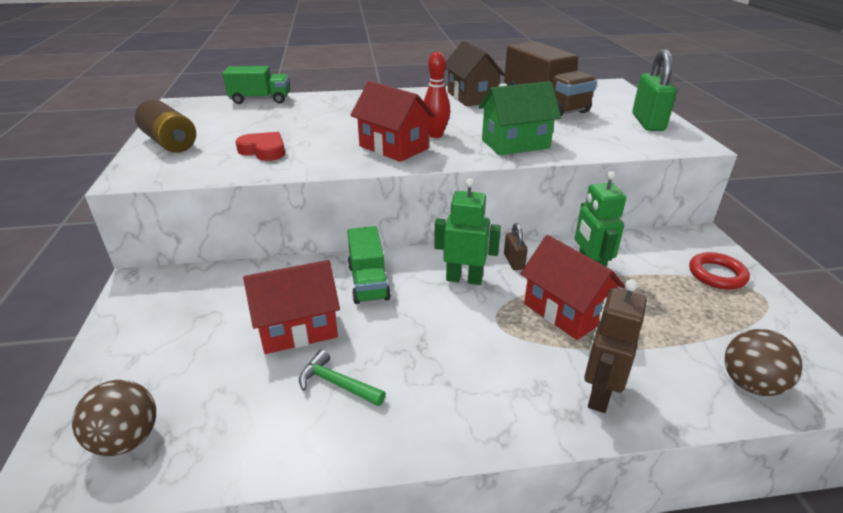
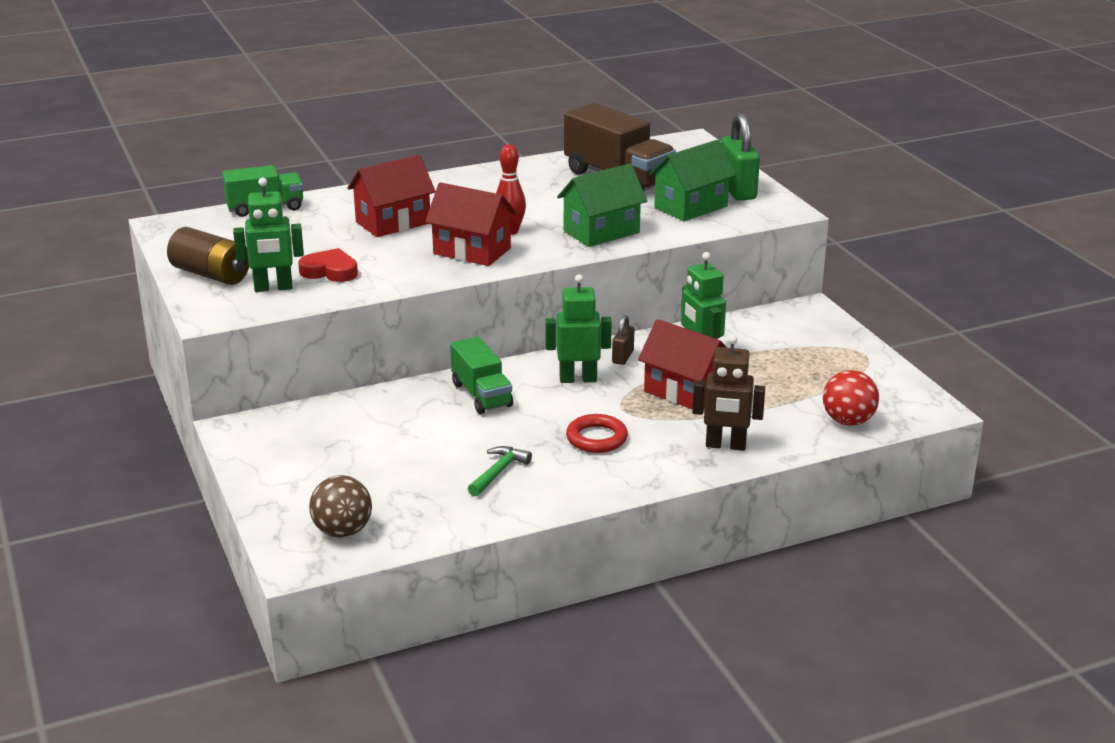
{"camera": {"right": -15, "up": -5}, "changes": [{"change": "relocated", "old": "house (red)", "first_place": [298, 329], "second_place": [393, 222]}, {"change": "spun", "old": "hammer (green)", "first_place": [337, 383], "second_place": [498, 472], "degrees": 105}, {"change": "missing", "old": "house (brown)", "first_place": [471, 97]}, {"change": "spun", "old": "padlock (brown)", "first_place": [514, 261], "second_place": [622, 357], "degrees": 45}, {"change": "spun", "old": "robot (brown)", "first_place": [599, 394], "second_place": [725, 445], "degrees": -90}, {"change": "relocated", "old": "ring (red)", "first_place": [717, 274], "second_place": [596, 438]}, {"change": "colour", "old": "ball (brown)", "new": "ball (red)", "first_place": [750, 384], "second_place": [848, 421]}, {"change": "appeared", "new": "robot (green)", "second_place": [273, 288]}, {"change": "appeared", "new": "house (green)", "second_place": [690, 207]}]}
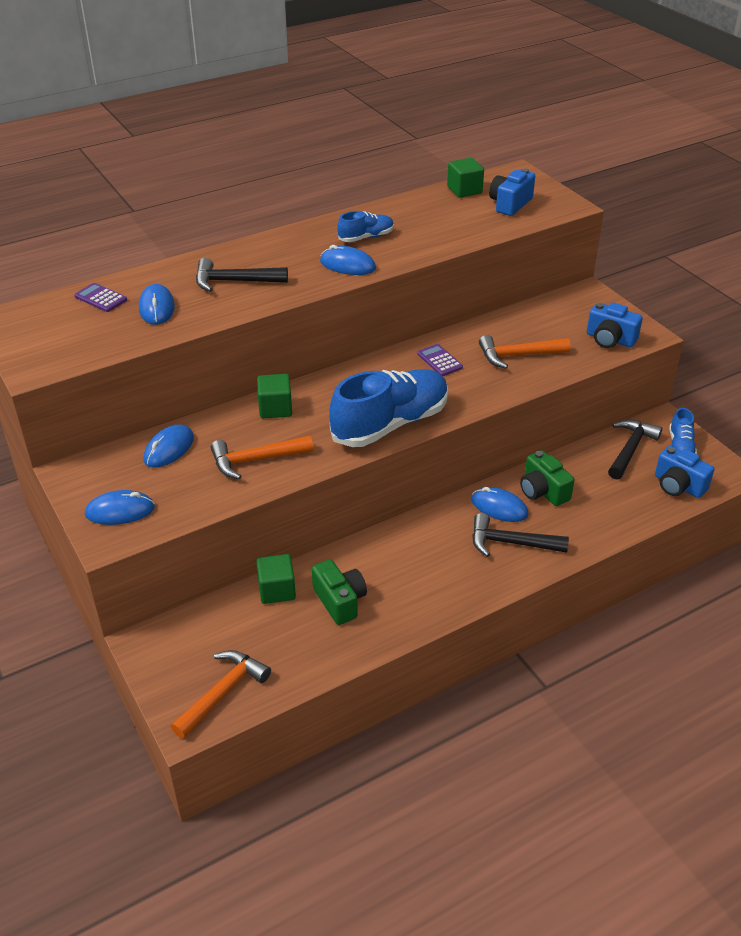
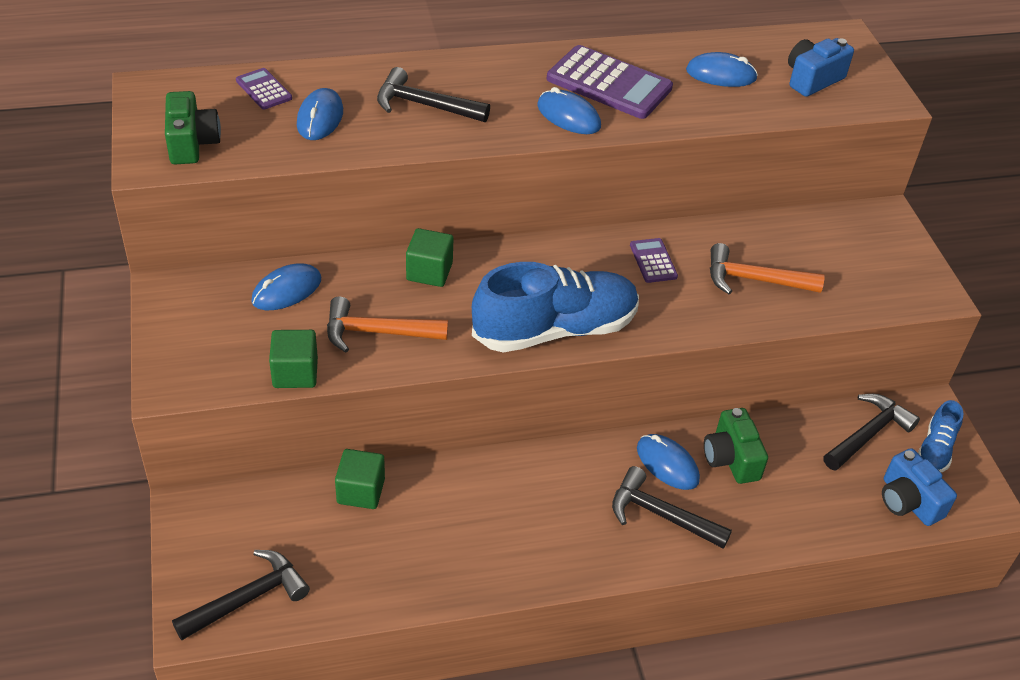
{"camera": {"right": 15, "up": 5}, "changes": [{"change": "relocated", "old": "mouse (blue)", "first_place": [120, 511], "second_place": [721, 74]}, {"change": "colour", "old": "hammer (orange)", "new": "hammer (black)", "first_place": [223, 692], "second_place": [248, 598]}, {"change": "relocated", "old": "camera (green)", "first_place": [340, 601], "second_place": [192, 143]}, {"change": "exchanged", "old": "shoe (blue)", "new": "calculator (purple)", "first_place": [366, 237], "second_place": [609, 83]}, {"change": "relocated", "old": "cube (green)", "first_place": [464, 190], "second_place": [295, 373]}, {"change": "missing", "old": "camera (blue)", "first_place": [610, 339]}]}
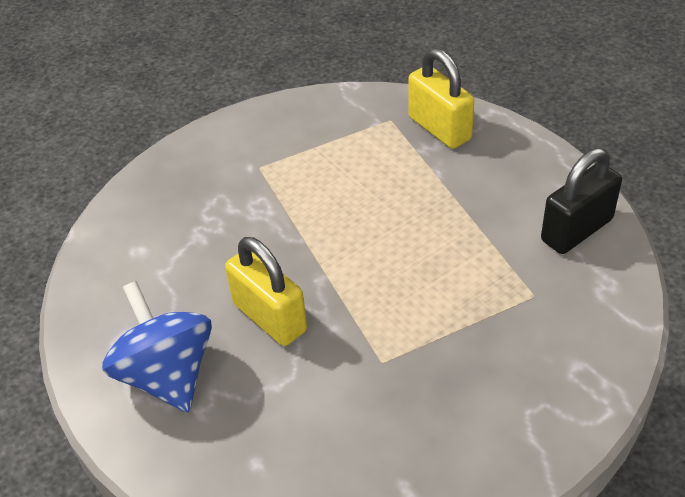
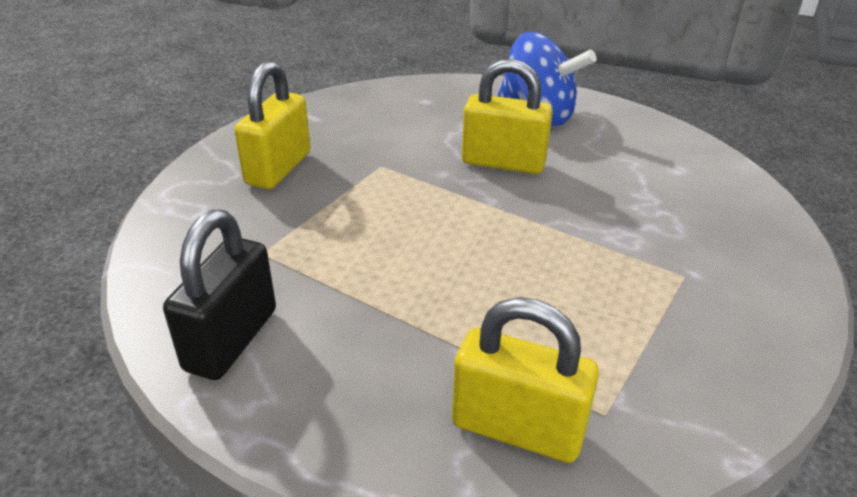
{"camera": {"right": 145, "up": -10}, "changes": [{"change": "appeared", "new": "padlock (yellow)", "second_place": [278, 168]}]}
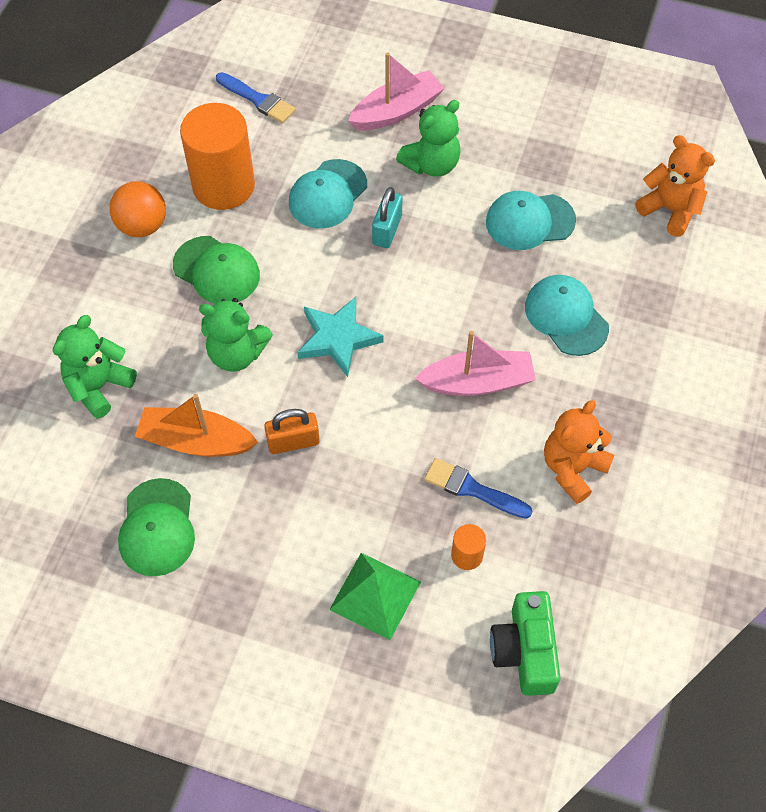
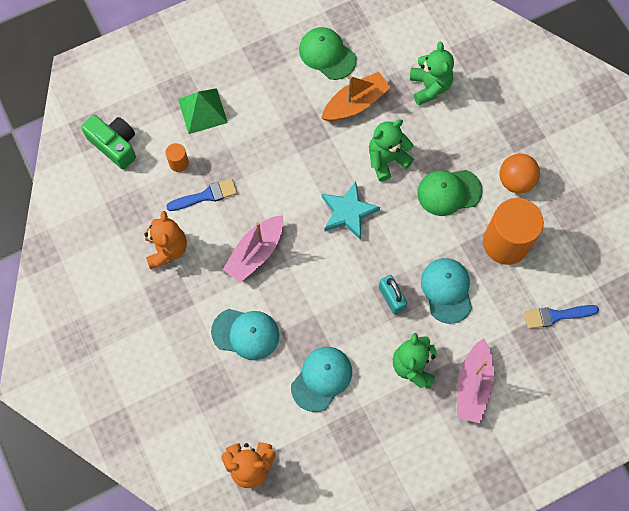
{"camera": {"right": 135, "up": 10}, "changes": [{"change": "missing", "old": "padlock (orange)", "first_place": [293, 442]}]}
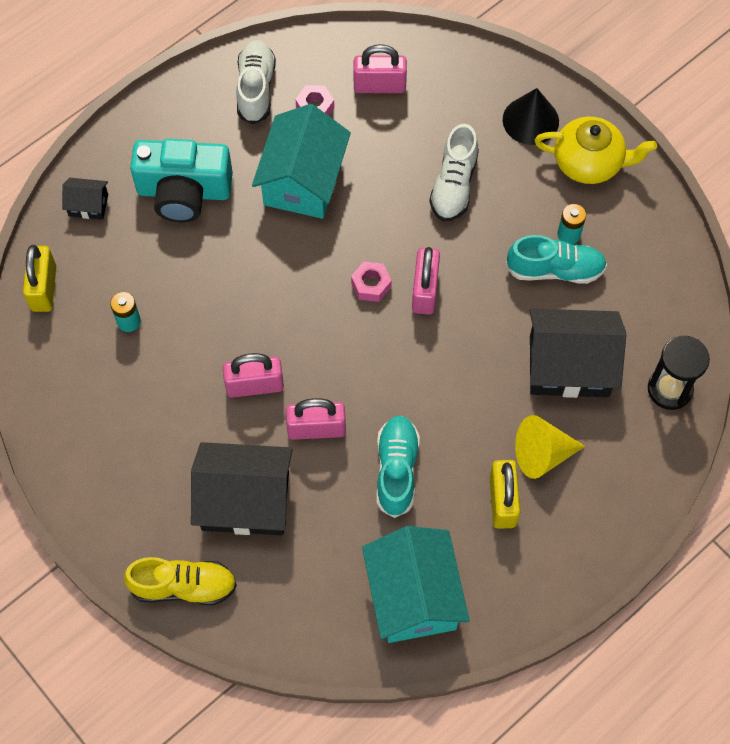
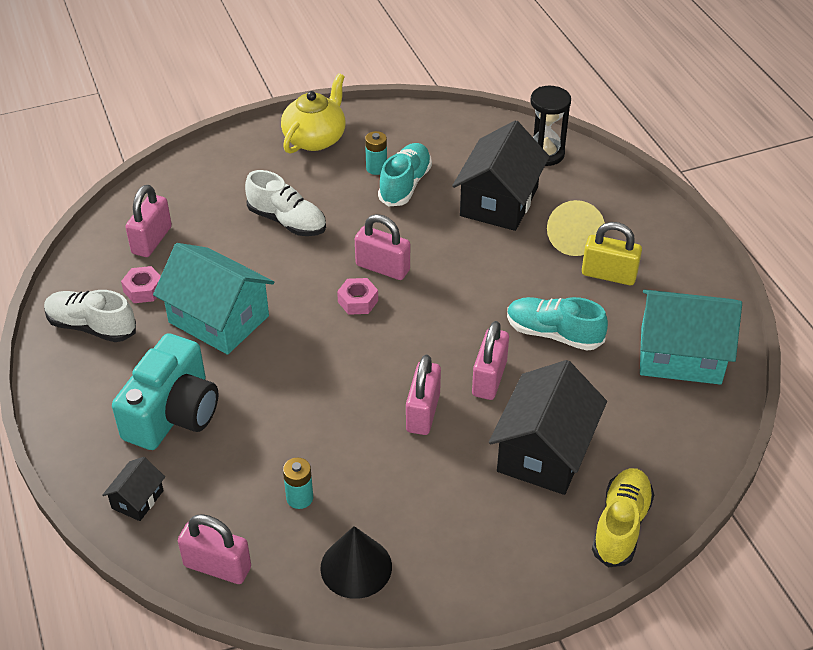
{"camera": {"right": -70, "up": -20}, "changes": [{"change": "colour", "old": "padlock (yellow)", "new": "padlock (pink)", "first_place": [44, 288], "second_place": [217, 566]}, {"change": "relocated", "old": "cone (black)", "first_place": [530, 120], "second_place": [356, 567]}]}
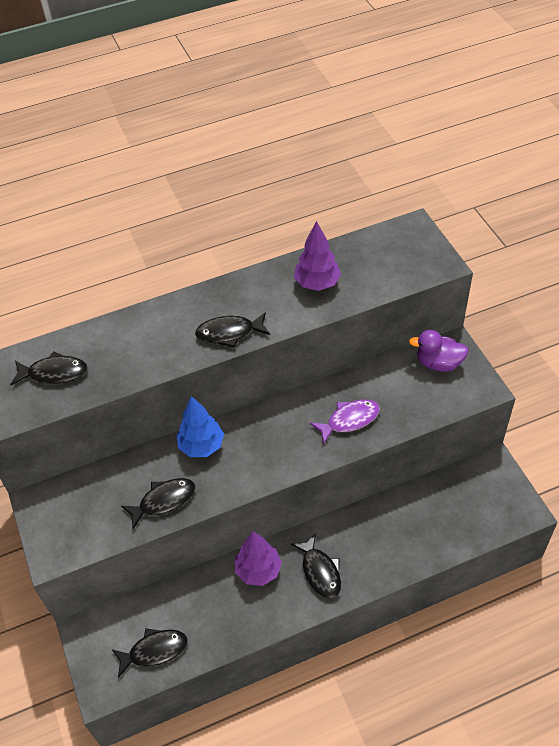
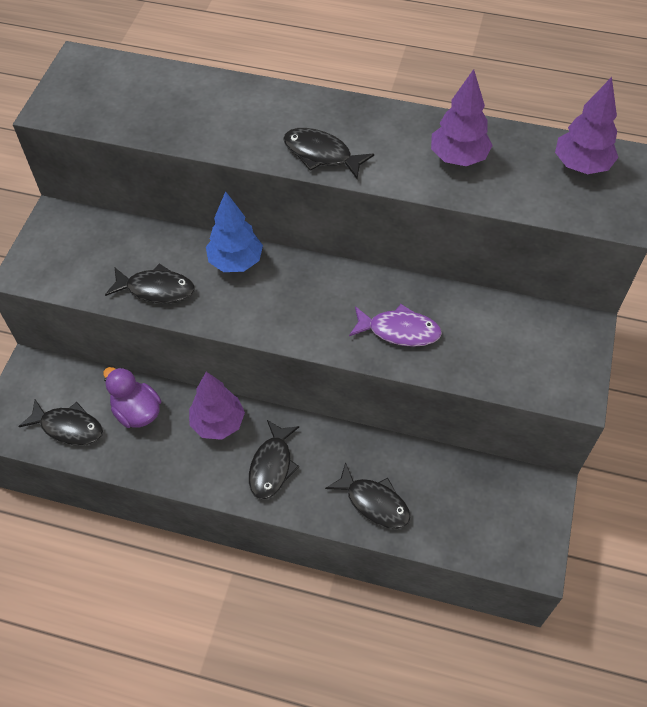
{"camera": {"right": 35, "up": 5}, "changes": [{"change": "relocated", "old": "fish (black)", "first_place": [54, 373], "second_place": [374, 503]}, {"change": "relocated", "old": "duck (purple)", "first_place": [438, 363], "second_place": [137, 412]}, {"change": "appeared", "new": "tree (purple)", "second_place": [581, 165]}]}
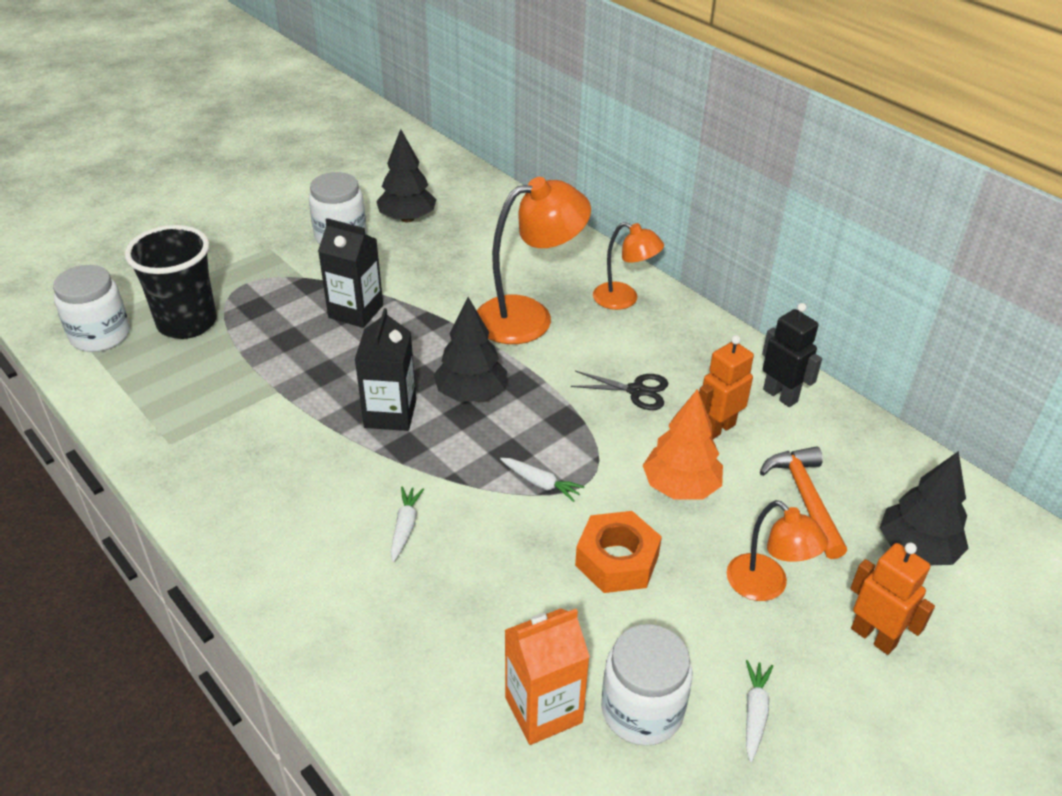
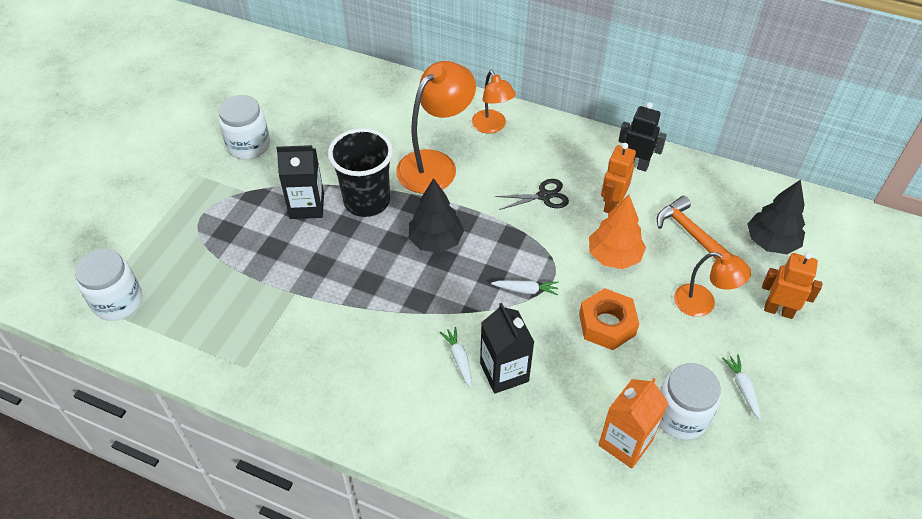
{"camera": {"right": -25, "up": 10}, "changes": [{"change": "relocated", "old": "cup (black)", "first_place": [187, 323], "second_place": [367, 201]}, {"change": "relocated", "old": "carton (black)", "first_place": [390, 414], "second_place": [504, 372]}, {"change": "missing", "old": "tree (black)", "first_place": [407, 218]}, {"change": "spun", "old": "lamp (orange)", "first_place": [624, 299], "second_place": [492, 127], "degrees": 60}]}
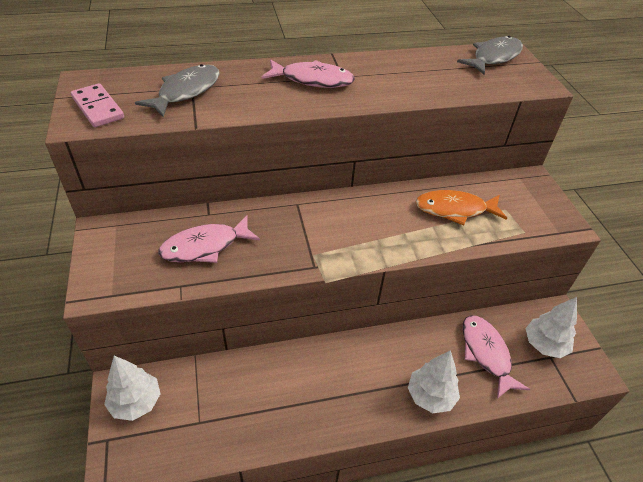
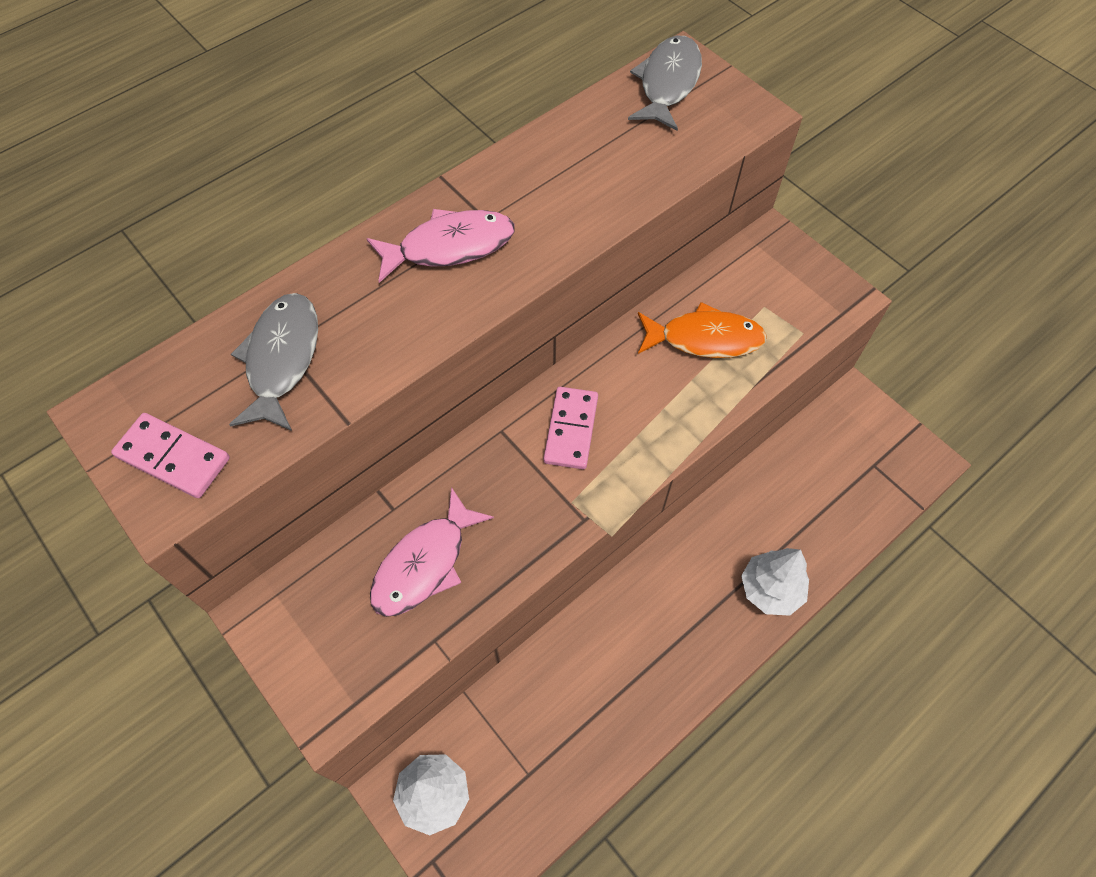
{"camera": {"right": -25, "up": 15}, "changes": [{"change": "spun", "old": "fish (orange)", "first_place": [454, 209], "second_place": [705, 338], "degrees": -150}, {"change": "missing", "old": "fish (pink)", "first_place": [486, 353]}, {"change": "missing", "old": "tree (white)", "first_place": [544, 345]}, {"change": "appeared", "new": "domino (pink)", "second_place": [571, 429]}]}
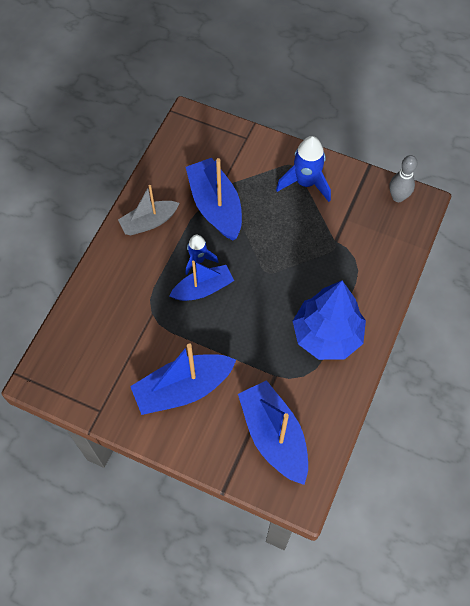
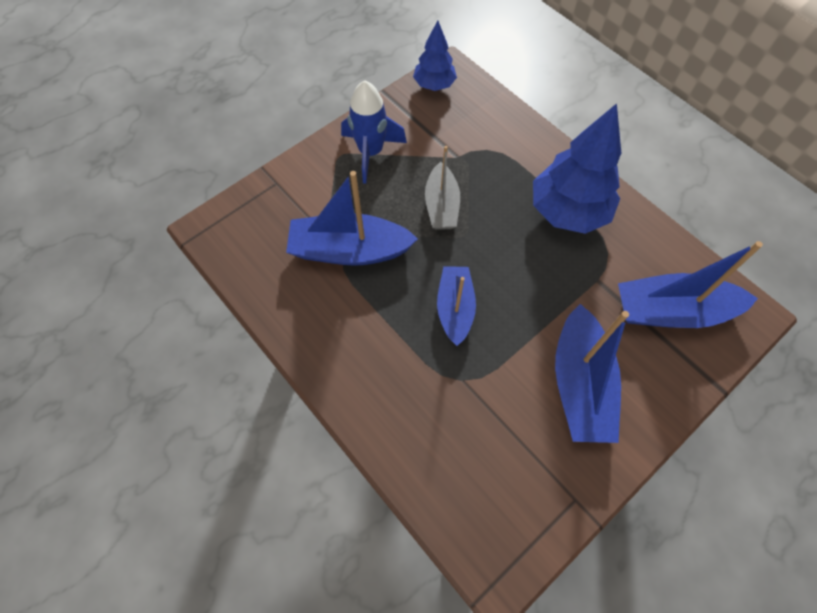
{"camera": {"right": -65, "up": 0}, "changes": [{"change": "relocated", "old": "boat (grey)", "first_place": [149, 222], "second_place": [441, 205]}, {"change": "missing", "old": "rocket (blue)", "first_place": [198, 260]}, {"change": "exchanged", "old": "bowling pin (grey)", "new": "tree (blue)", "first_place": [398, 197], "second_place": [434, 85]}]}
